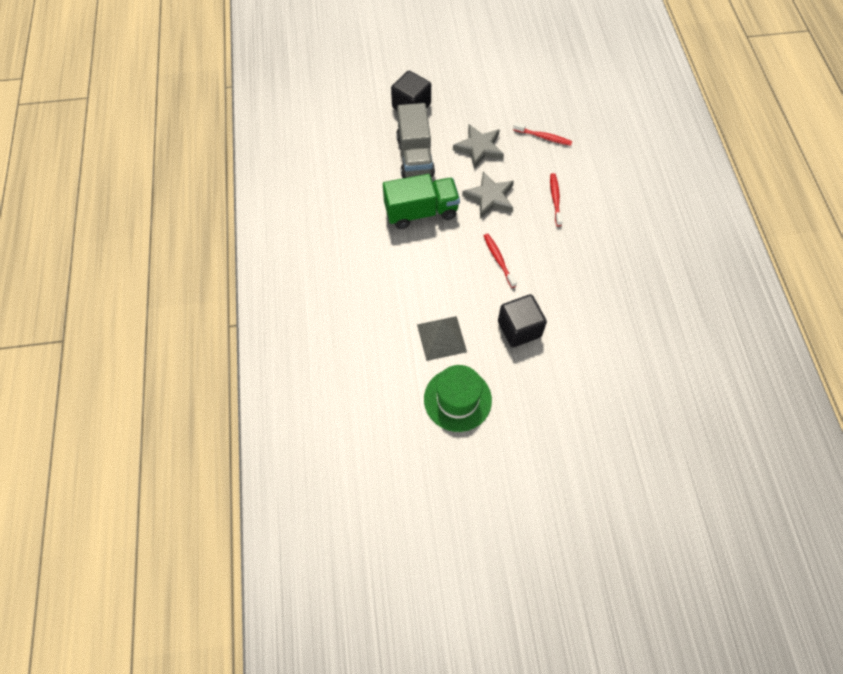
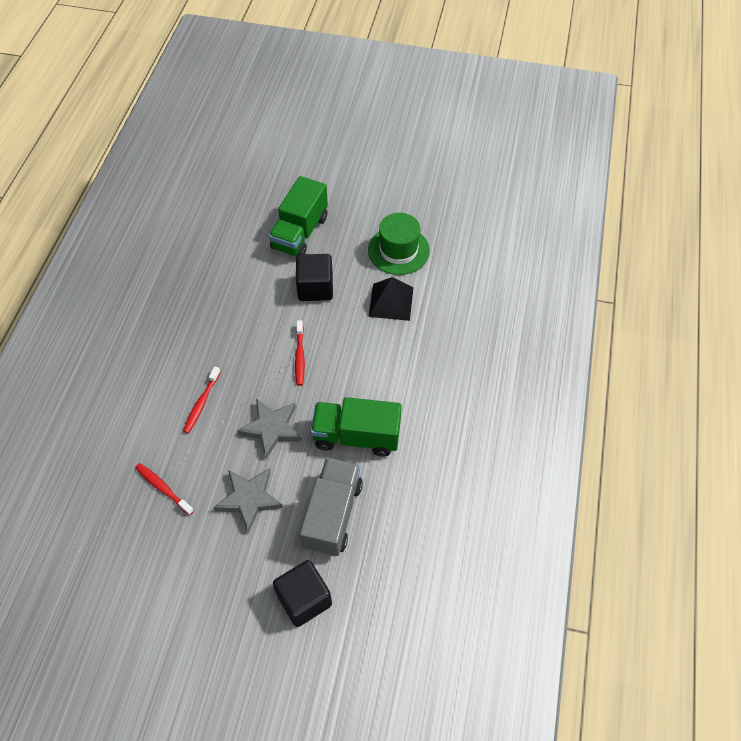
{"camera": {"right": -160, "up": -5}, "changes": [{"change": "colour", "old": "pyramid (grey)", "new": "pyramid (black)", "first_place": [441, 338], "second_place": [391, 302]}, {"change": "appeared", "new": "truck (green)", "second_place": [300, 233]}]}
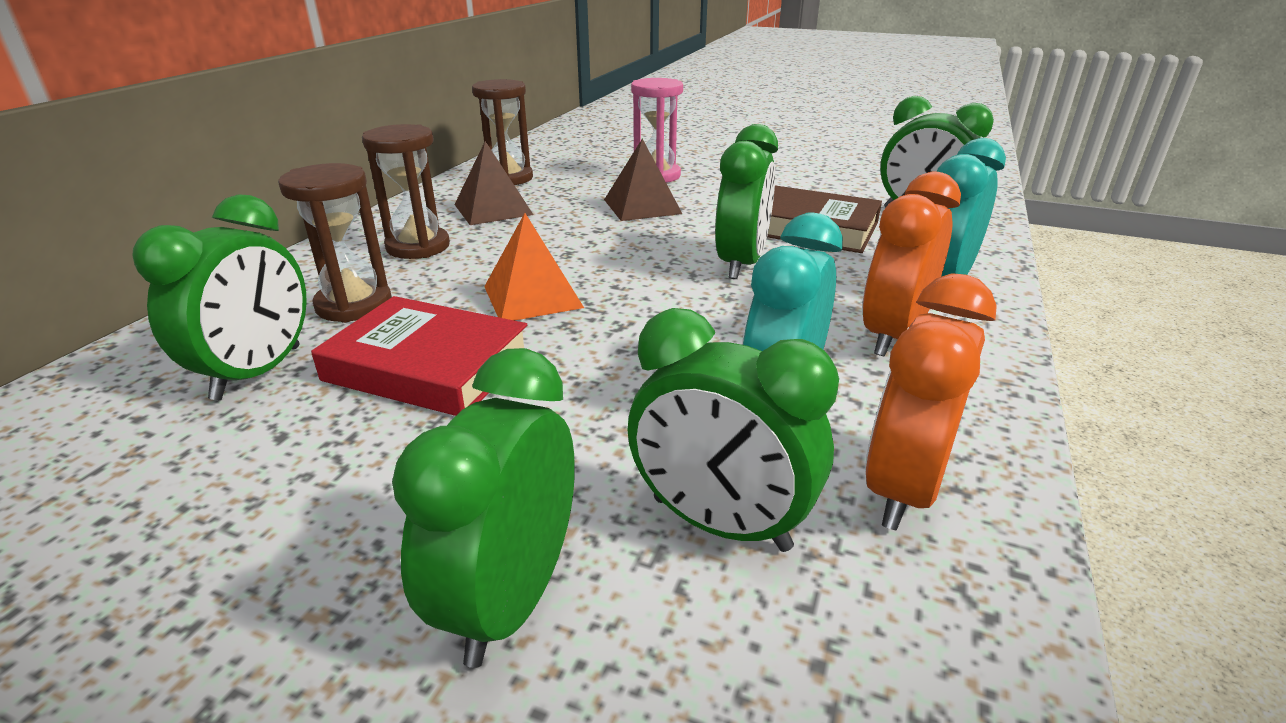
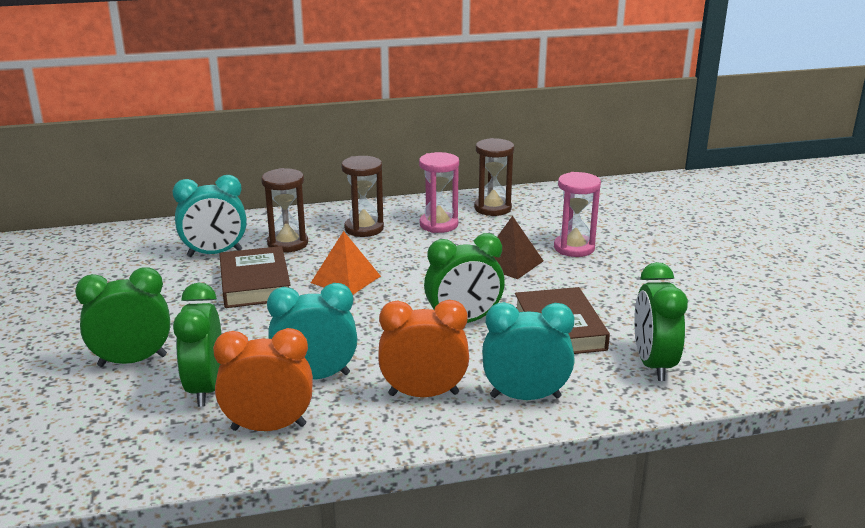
{"camera": {"right": 55, "up": -5}, "changes": [{"change": "colour", "old": "clock (green)", "new": "clock (turquoise)", "first_place": [258, 373], "second_place": [215, 253]}, {"change": "colour", "old": "book (red)", "new": "book (brown)", "first_place": [428, 366], "second_place": [255, 283]}, {"change": "exchanged", "old": "pyramid (brown)", "new": "hourglass (pink)", "first_place": [493, 209], "second_place": [438, 225]}]}
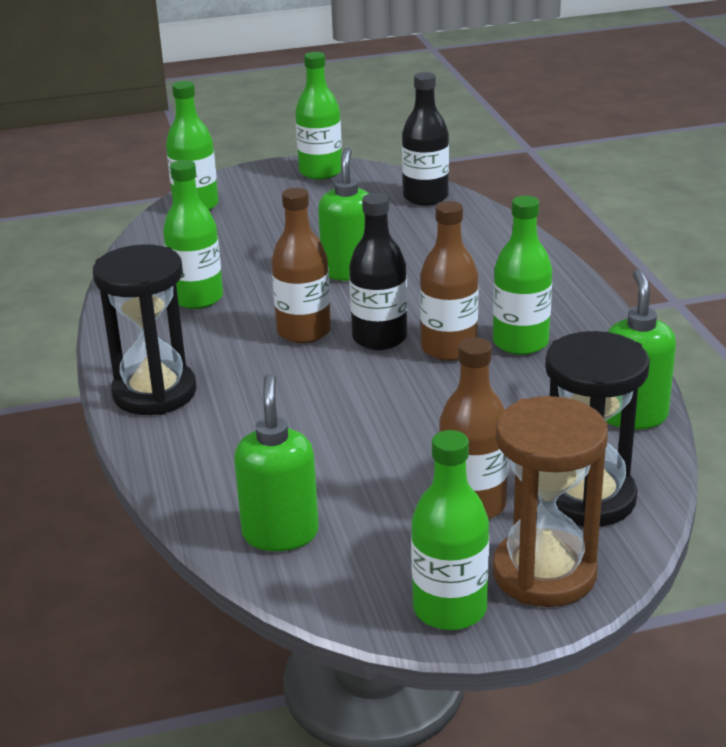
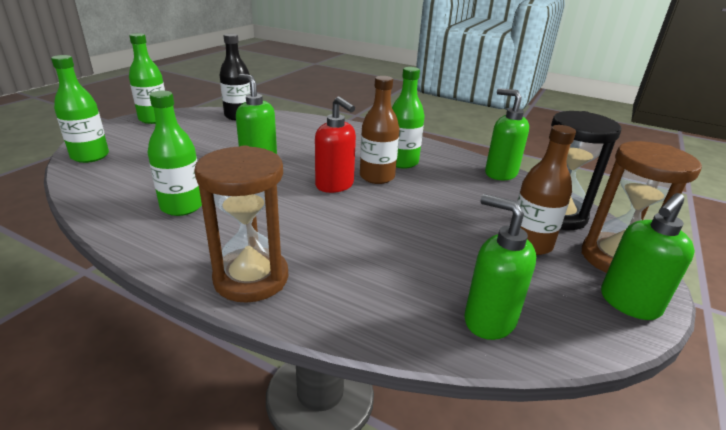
{"camera": {"right": -50, "up": 0}, "changes": [{"change": "colour", "old": "hourglass (black)", "new": "hourglass (brown)", "first_place": [154, 393], "second_place": [251, 278]}, {"change": "missing", "old": "bottle (brown)", "first_place": [304, 331]}, {"change": "exchanged", "old": "bottle (black)", "new": "soap dispenser (red)", "first_place": [379, 338], "second_place": [335, 185]}, {"change": "exchanged", "old": "bottle (green)", "new": "soap dispenser (green)", "first_place": [449, 609], "second_place": [628, 303]}]}
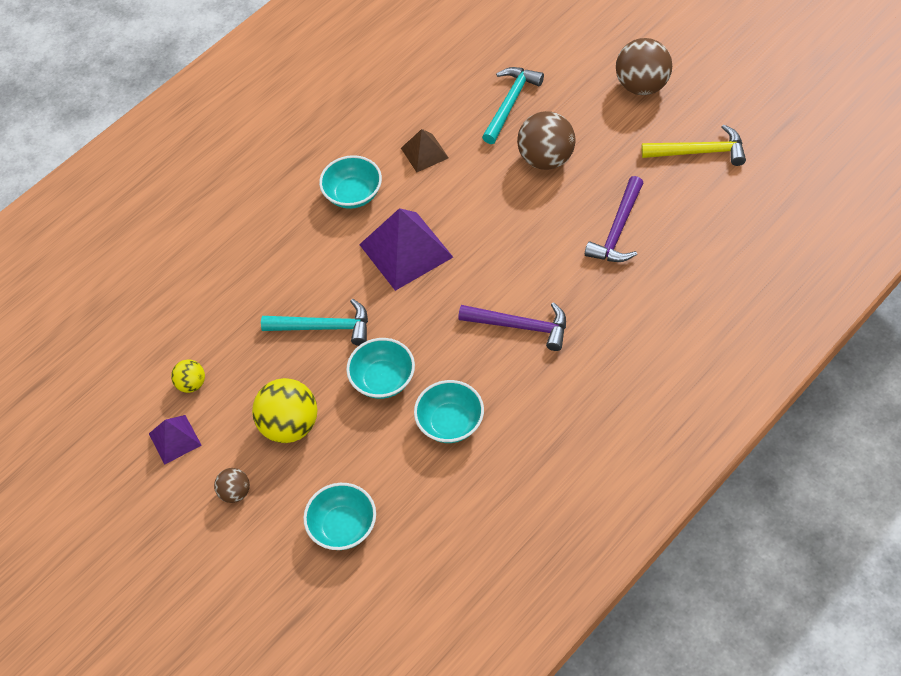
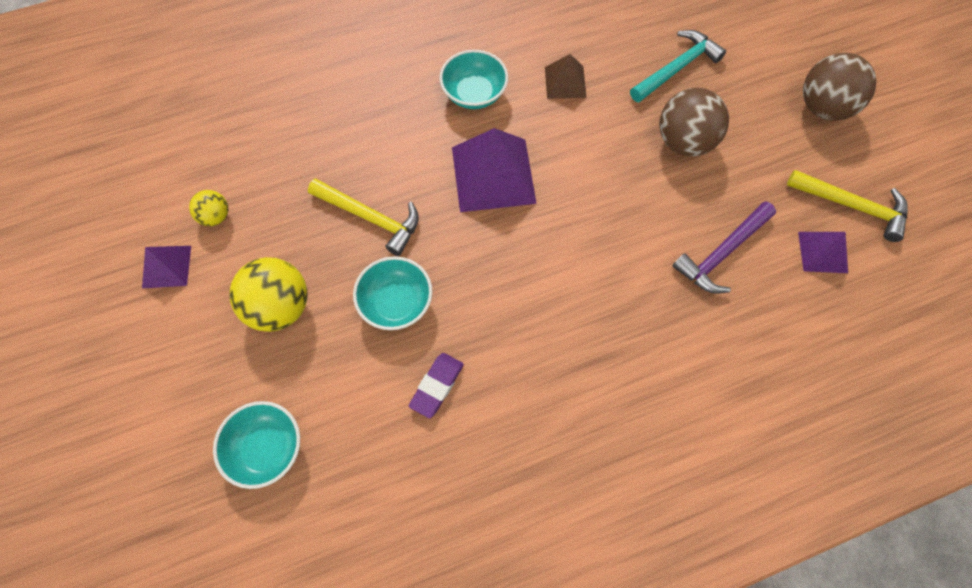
{"camera": {"right": 20, "up": 10}, "changes": [{"change": "missing", "old": "ball (brown)", "first_place": [235, 492]}, {"change": "colour", "old": "hammer (turquoise)", "new": "hammer (yellow)", "first_place": [324, 327], "second_place": [371, 218]}, {"change": "exchanged", "old": "bowl (turquoise)", "new": "eraser (purple)", "first_place": [450, 423], "second_place": [437, 386]}, {"change": "missing", "old": "hammer (purple)", "first_place": [520, 326]}, {"change": "appeared", "new": "pyramid (purple)", "second_place": [822, 252]}]}
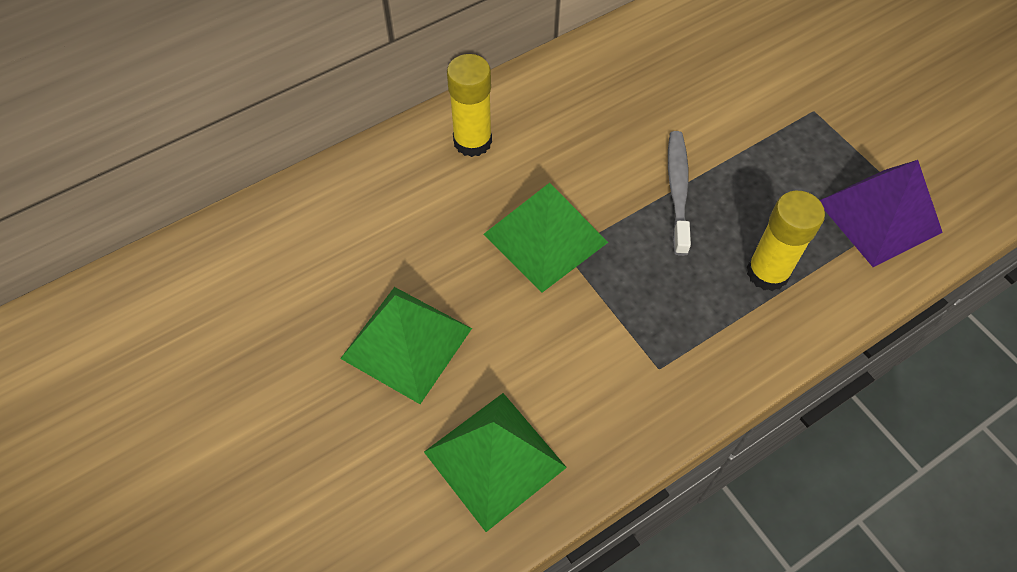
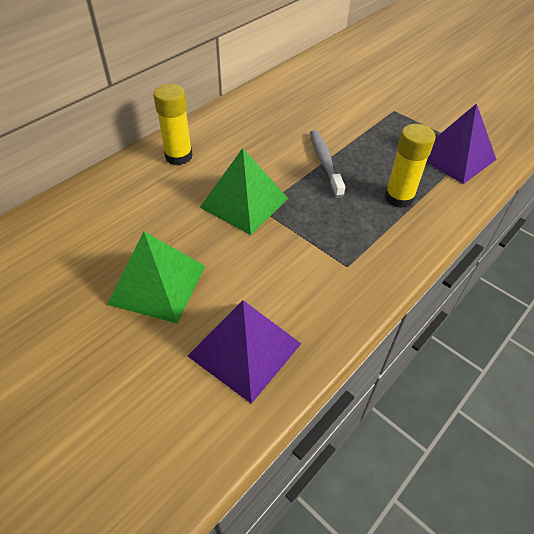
{"camera": {"right": -15, "up": -10}, "changes": [{"change": "colour", "old": "pyramid (green)", "new": "pyramid (purple)", "first_place": [495, 459], "second_place": [245, 349]}]}
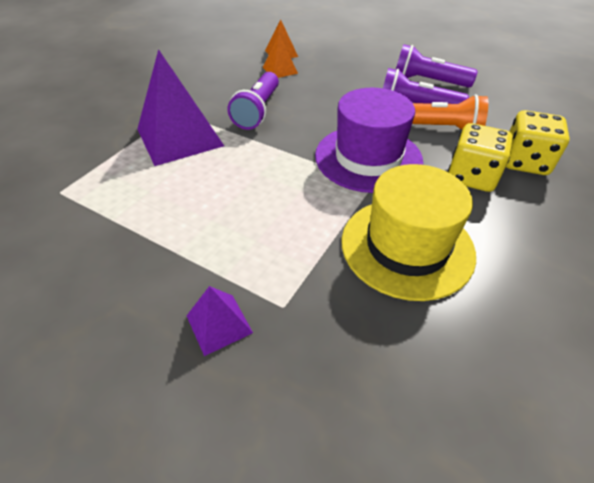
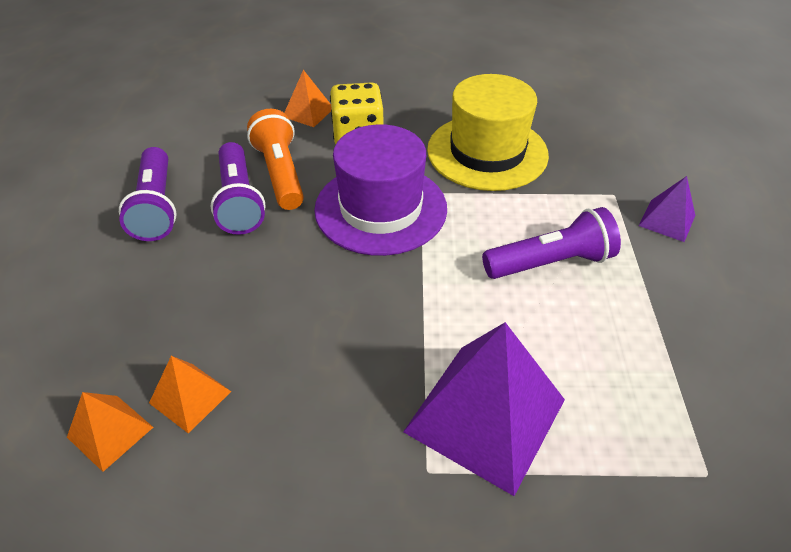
{"camera": {"right": -120, "up": 0}, "changes": [{"change": "relocated", "old": "flashlight (purple)", "first_place": [258, 111], "second_place": [551, 262]}, {"change": "exchanged", "old": "dice (yellow)", "new": "pyramid (orange)", "first_place": [524, 162], "second_place": [308, 112]}]}
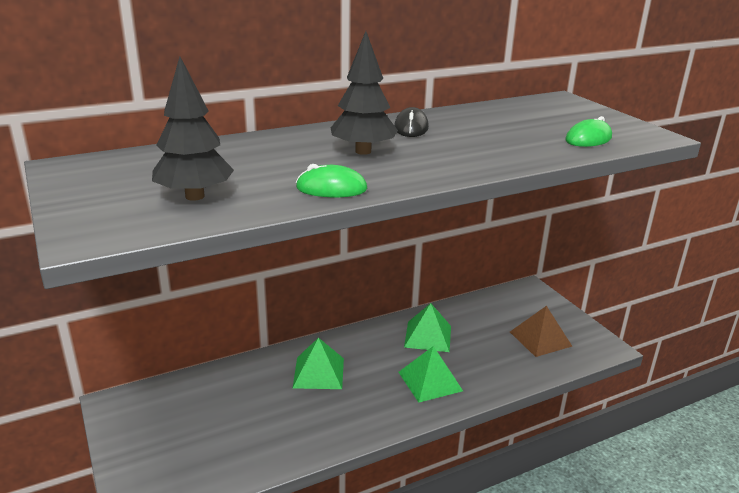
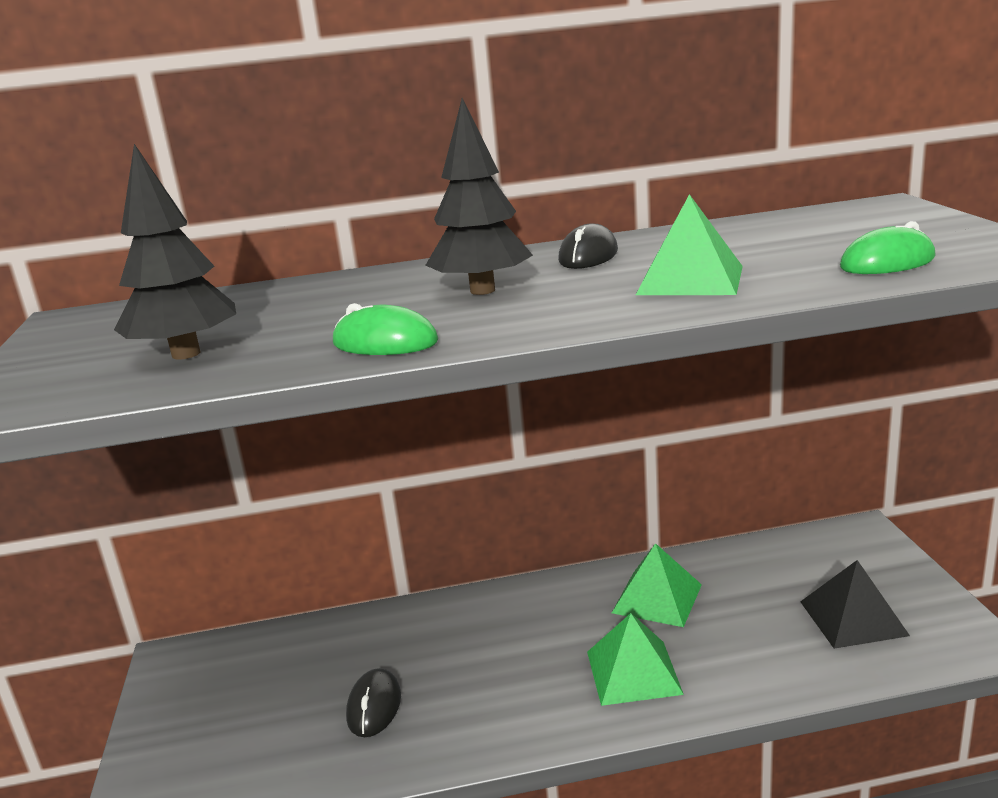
{"camera": {"right": 20, "up": -5}, "changes": [{"change": "relocated", "old": "pyramid (green)", "first_place": [318, 373], "second_place": [690, 280]}, {"change": "colour", "old": "pyramid (brown)", "new": "pyramid (black)", "first_place": [540, 339], "second_place": [853, 618]}, {"change": "appeared", "new": "mouse (black)", "second_place": [374, 706]}]}
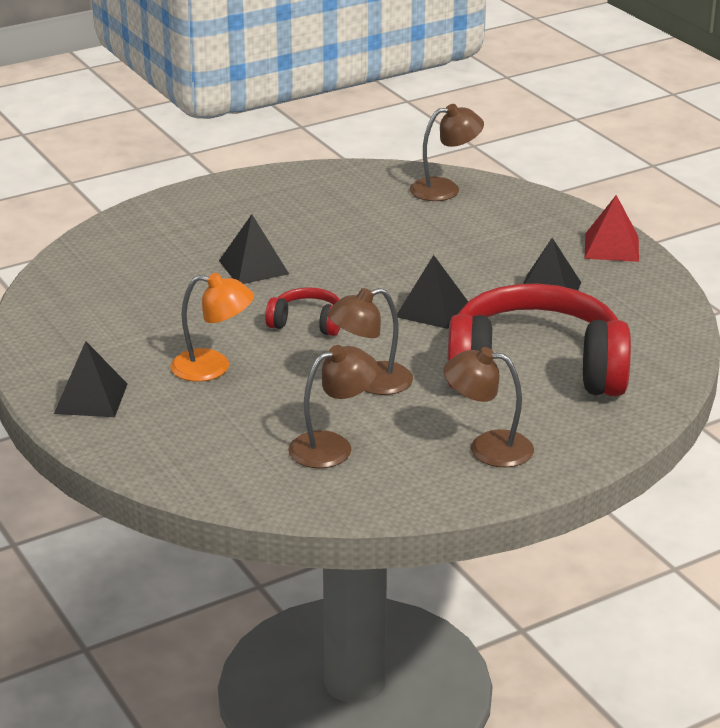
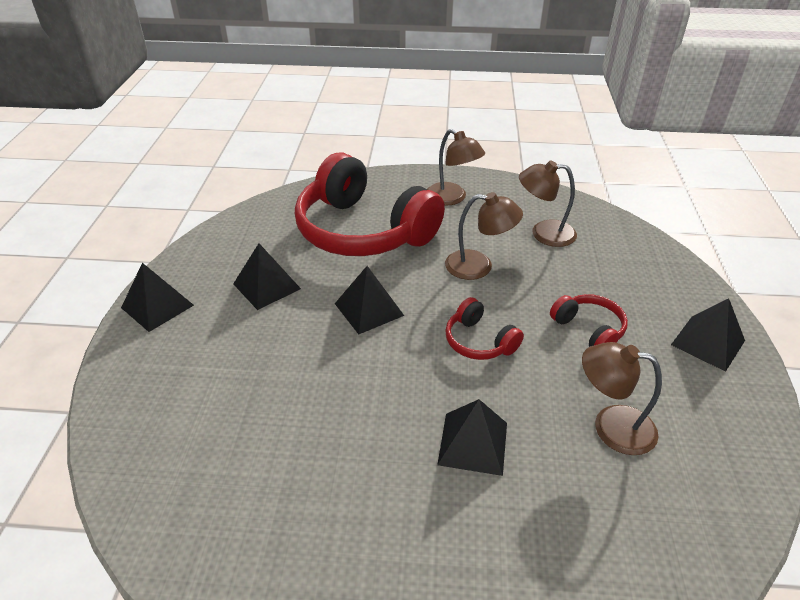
{"camera": {"right": -145, "up": 10}, "changes": [{"change": "exchanged", "old": "lamp (orange)", "new": "headphones (red)", "first_place": [213, 367], "second_place": [589, 330]}, {"change": "relocated", "old": "lamp (brown)", "first_place": [445, 189], "second_place": [611, 426]}, {"change": "colour", "old": "pyramid (red)", "new": "pyramid (black)", "first_place": [611, 247], "second_place": [157, 306]}]}
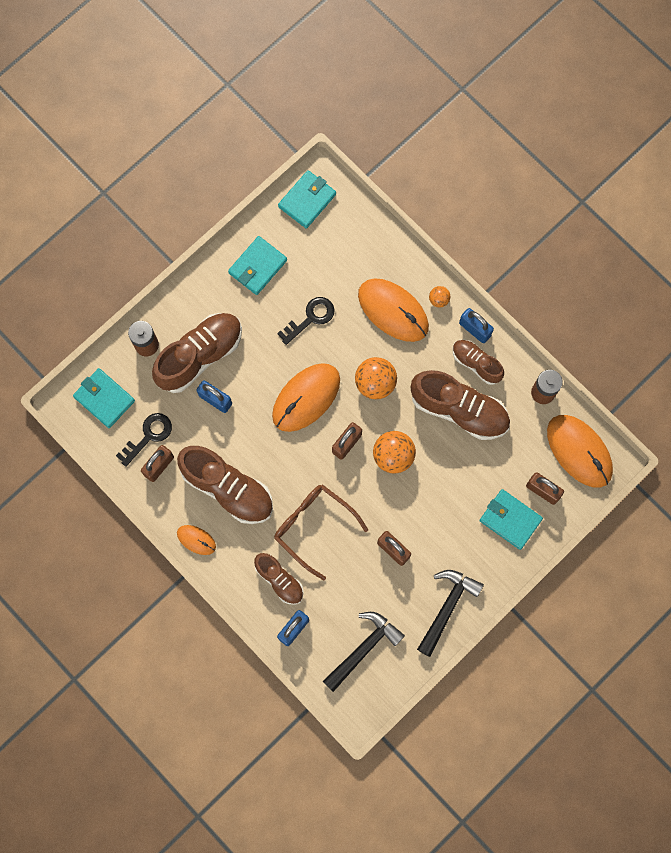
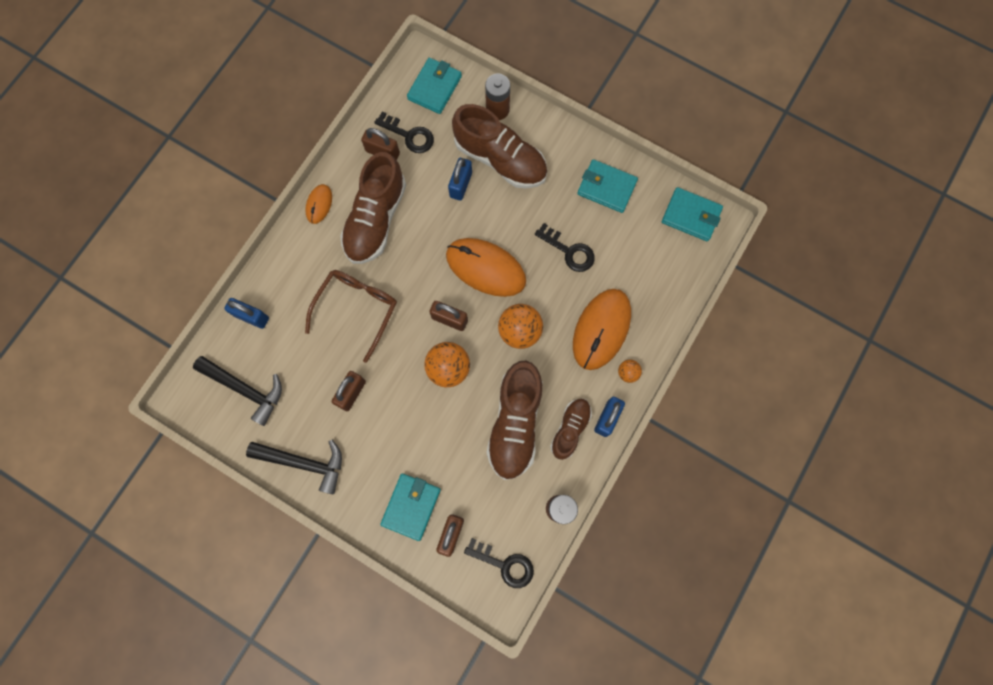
{"camera": {"right": 75, "up": 0}, "changes": [{"change": "missing", "old": "shoe (brown)", "first_place": [279, 580]}, {"change": "exchanged", "old": "mouse (orange)", "new": "key (black)", "first_place": [579, 451], "second_place": [504, 564]}]}
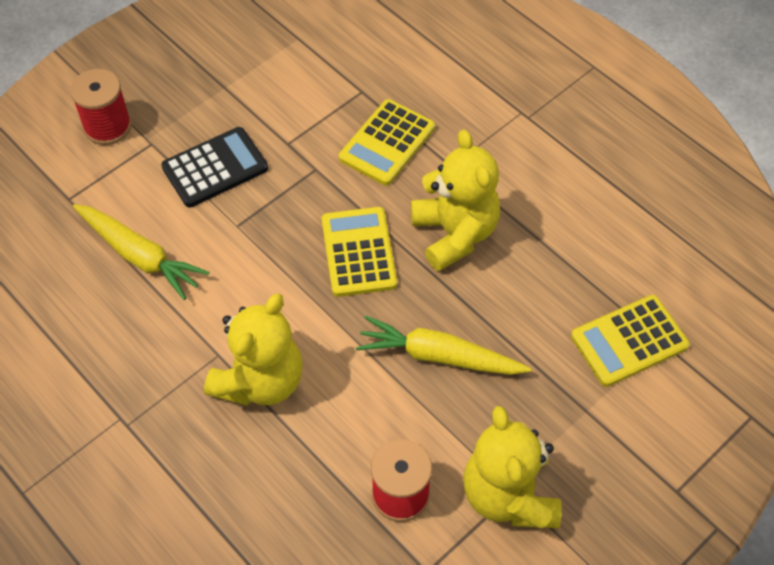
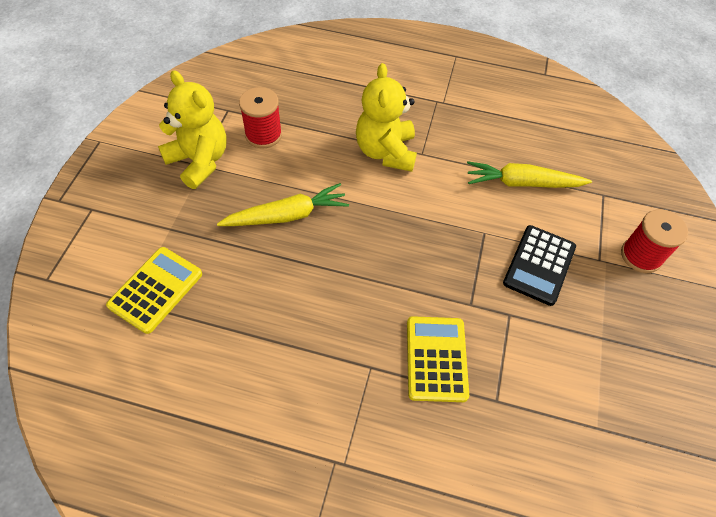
{"camera": {"right": 145, "up": 0}, "changes": [{"change": "missing", "old": "calculator (yellow)", "first_place": [359, 252]}, {"change": "missing", "old": "teddy bear (yellow)", "first_place": [454, 234]}]}
